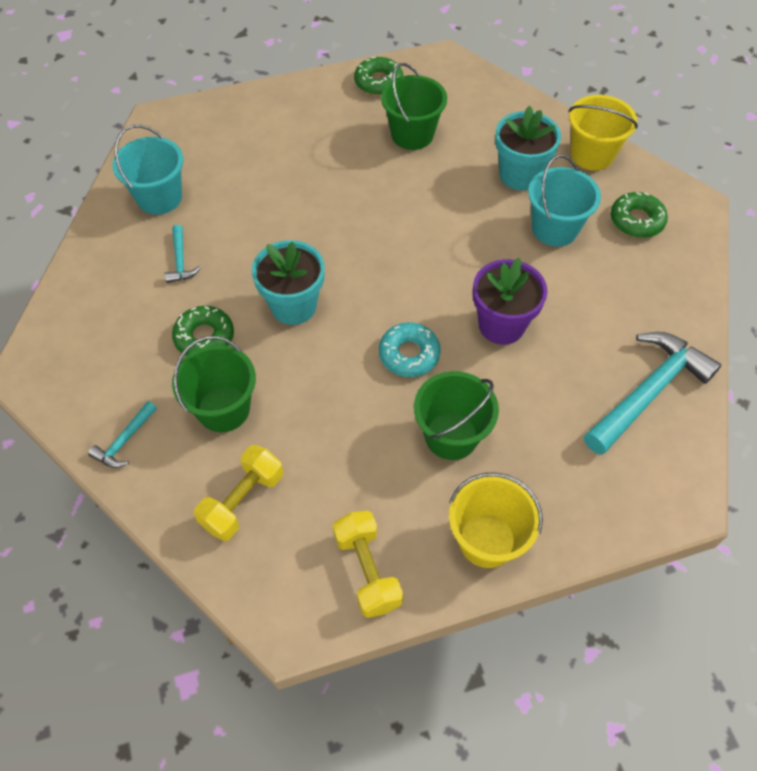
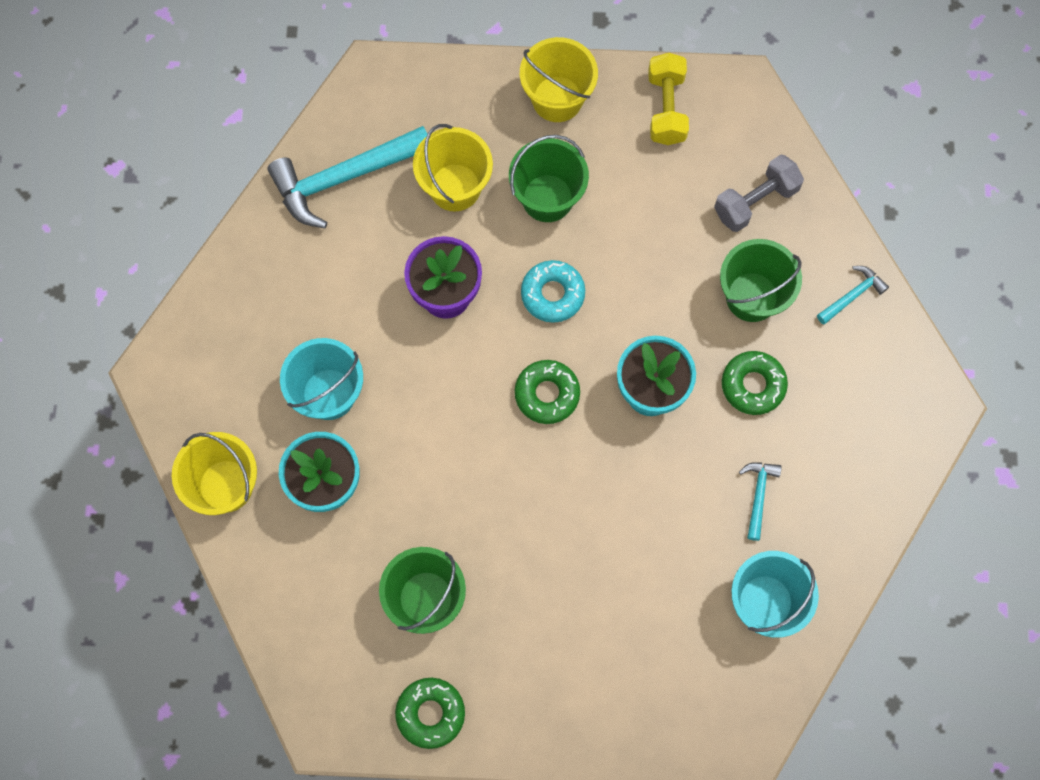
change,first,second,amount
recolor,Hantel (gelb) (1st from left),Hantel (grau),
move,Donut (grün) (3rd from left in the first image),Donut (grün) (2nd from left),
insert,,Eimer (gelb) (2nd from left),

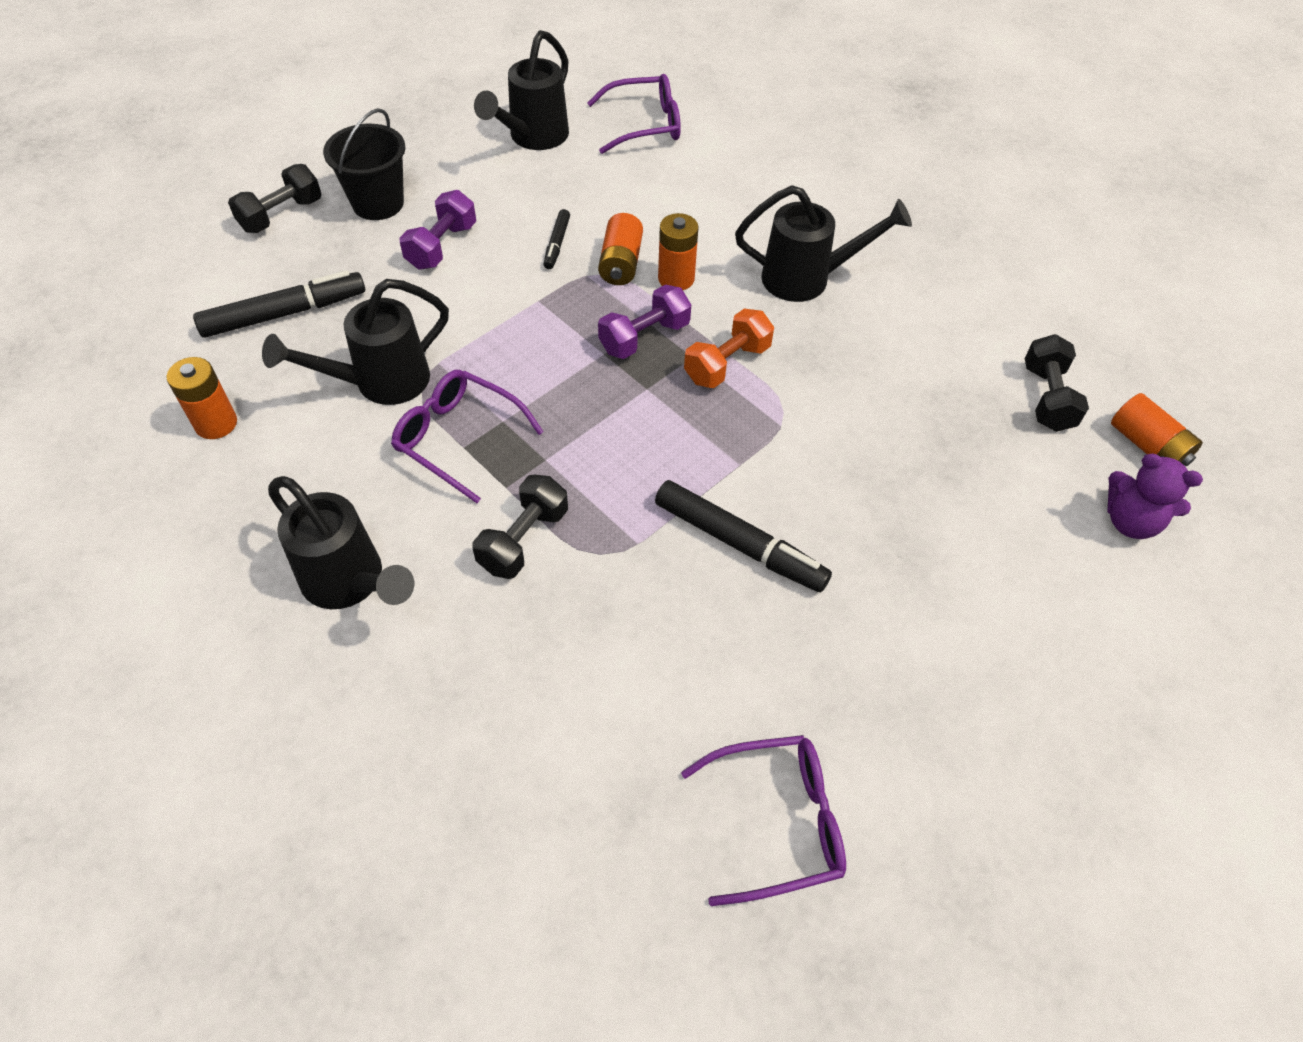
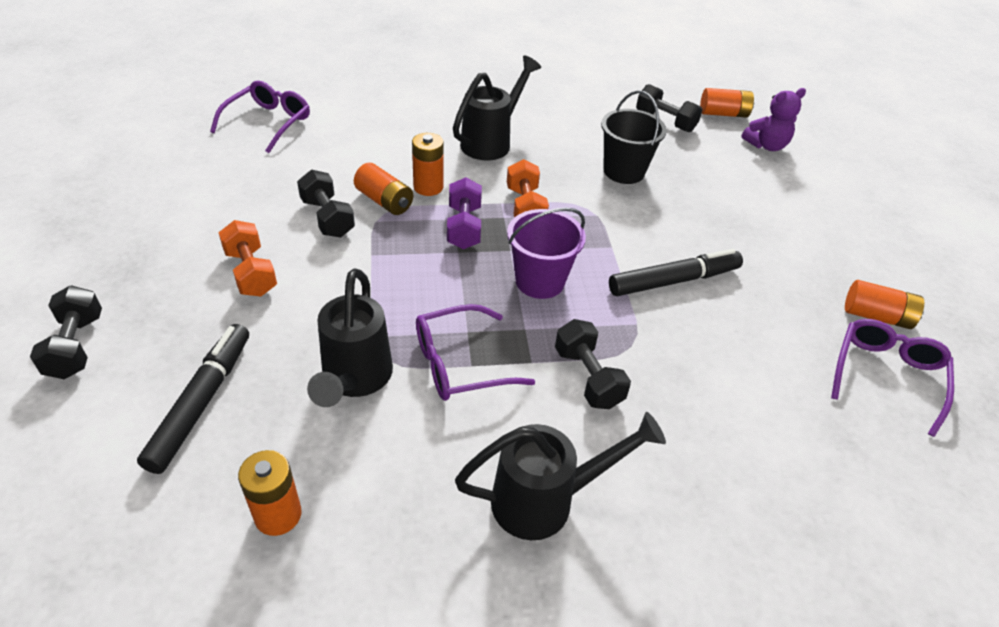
change,first,second,amount
move,Eimer (schwarz),,
recolor,Hantel (lila) (1st from left),Hantel (orange) (1st from left),
delete,Gießkanne (schwarz) (3rd from left),,
replace,Filzstift (schwarz) (2nd from left),Hantel (schwarz) (2nd from left),
insert,,Eimer (lila),
insert,,Batterie (orange) (5th from left),

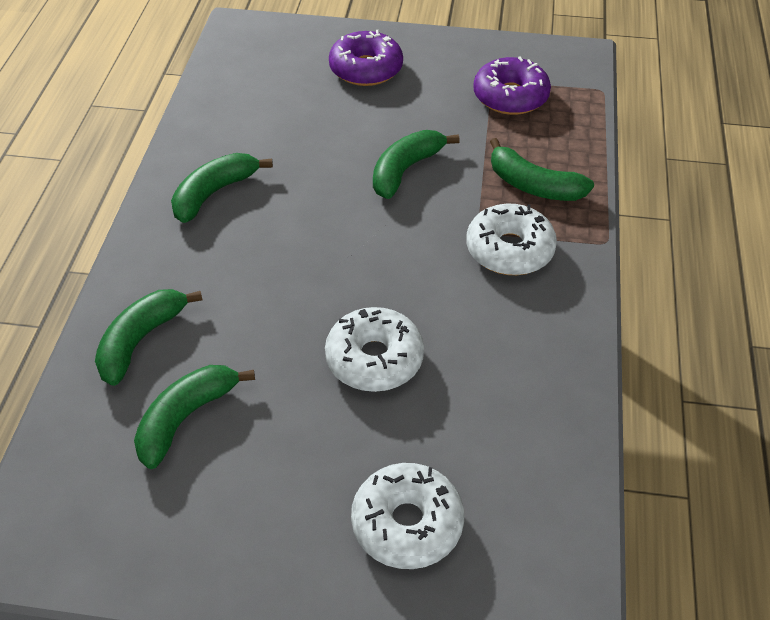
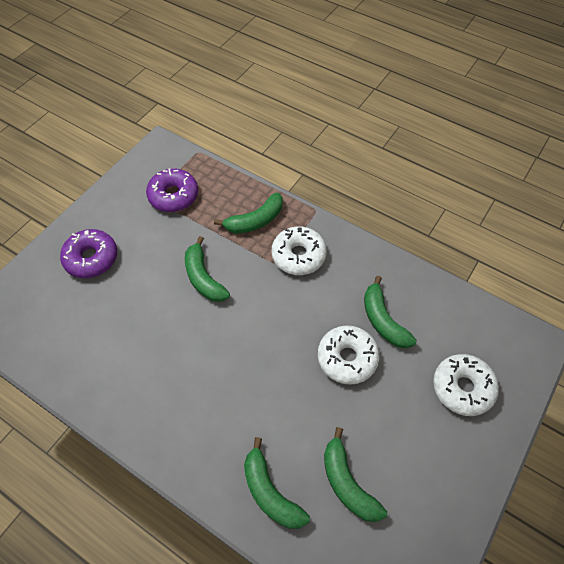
change,first,second,amount
move,Banane (grün) (3rd from left in the first image),Banane (grün) (5th from left),

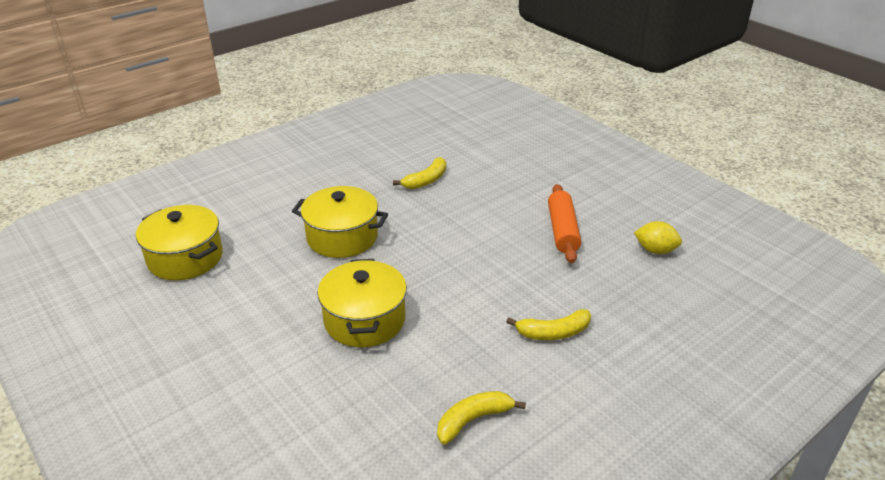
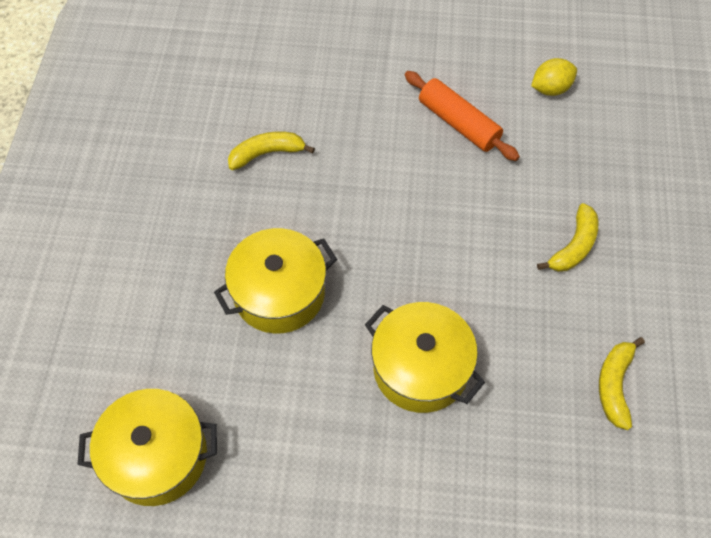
change,first,second,amount
rotate,Banane (gelb) (1st from left),,105 degrees counterclockwise

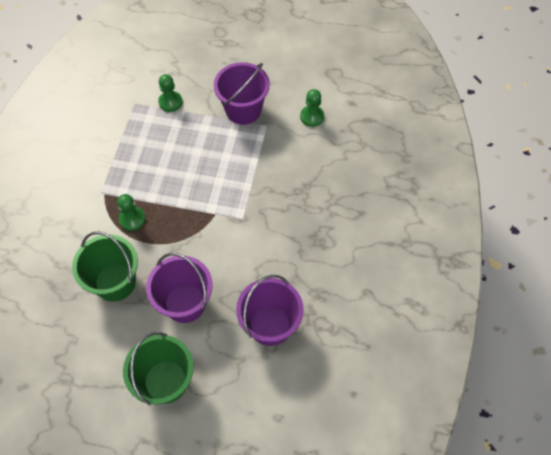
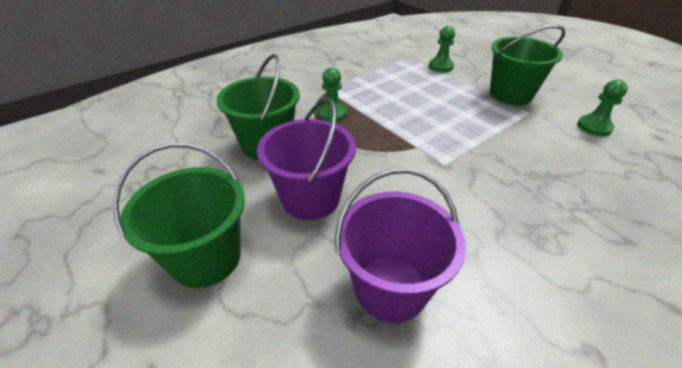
change,first,second,amount
recolor,Eimer (lila) (2nd from left),Eimer (grün) (3rd from left),

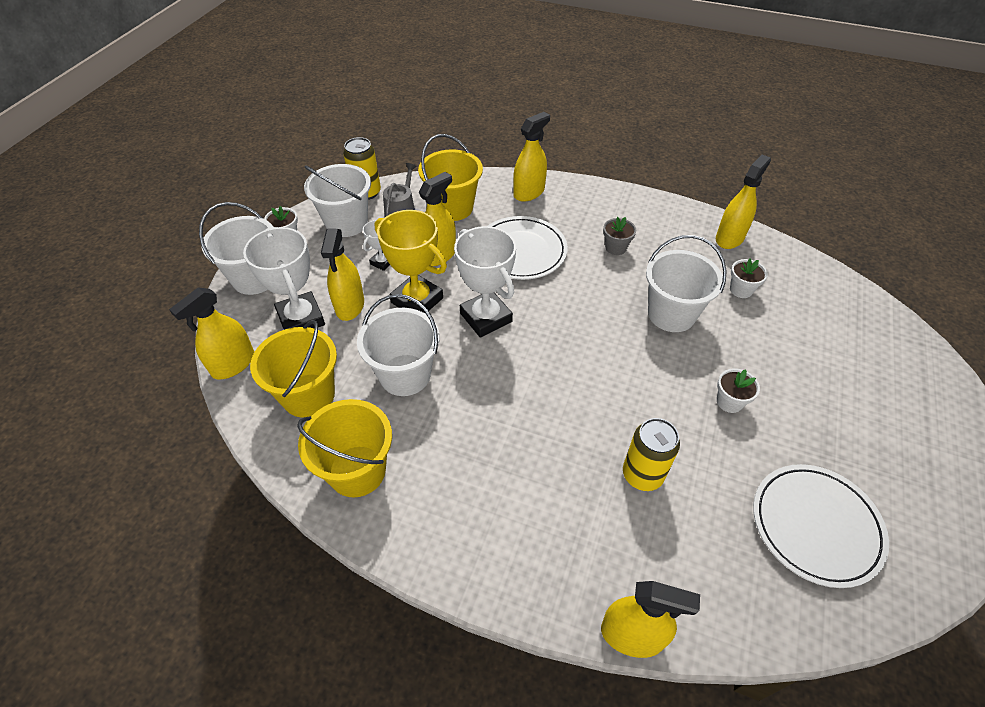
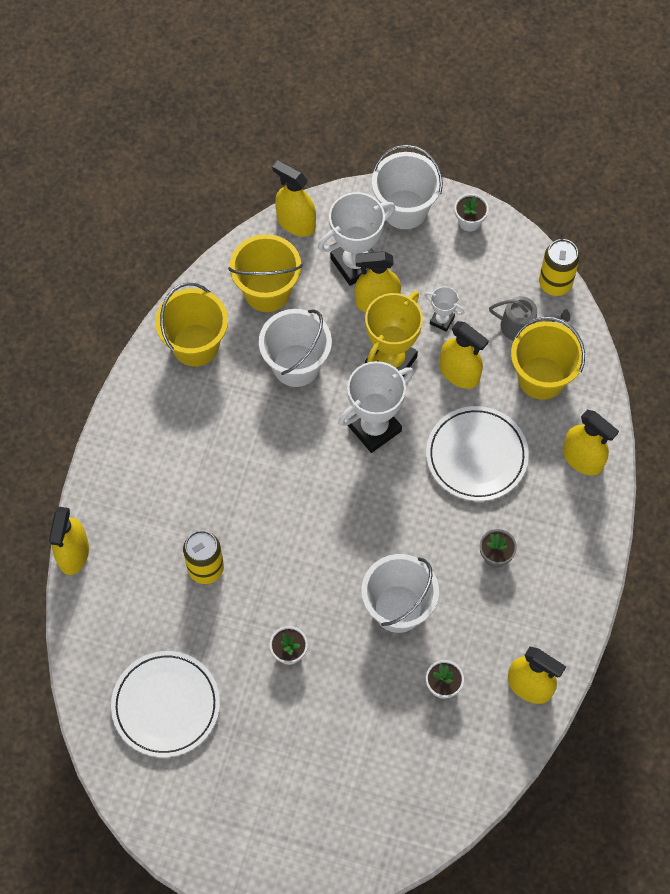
change,first,second,amount
delete,Eimer (weiß) (2nd from left),,

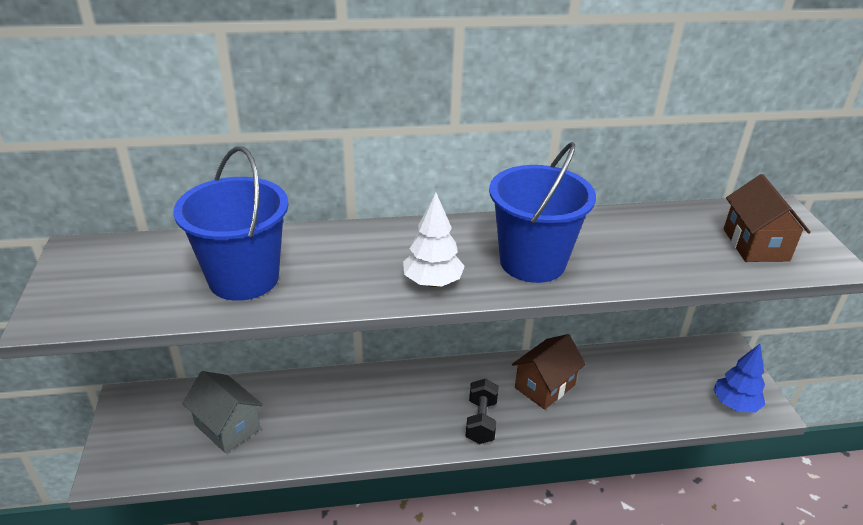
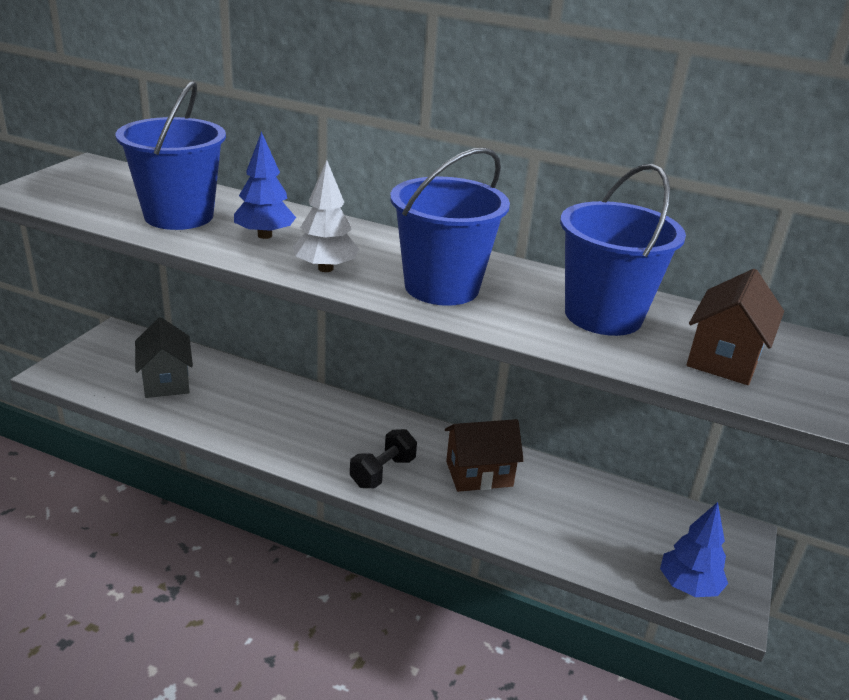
change,first,second,amount
insert,,Baum (blau) (1st from left),
insert,,Eimer (blau) (3rd from left),

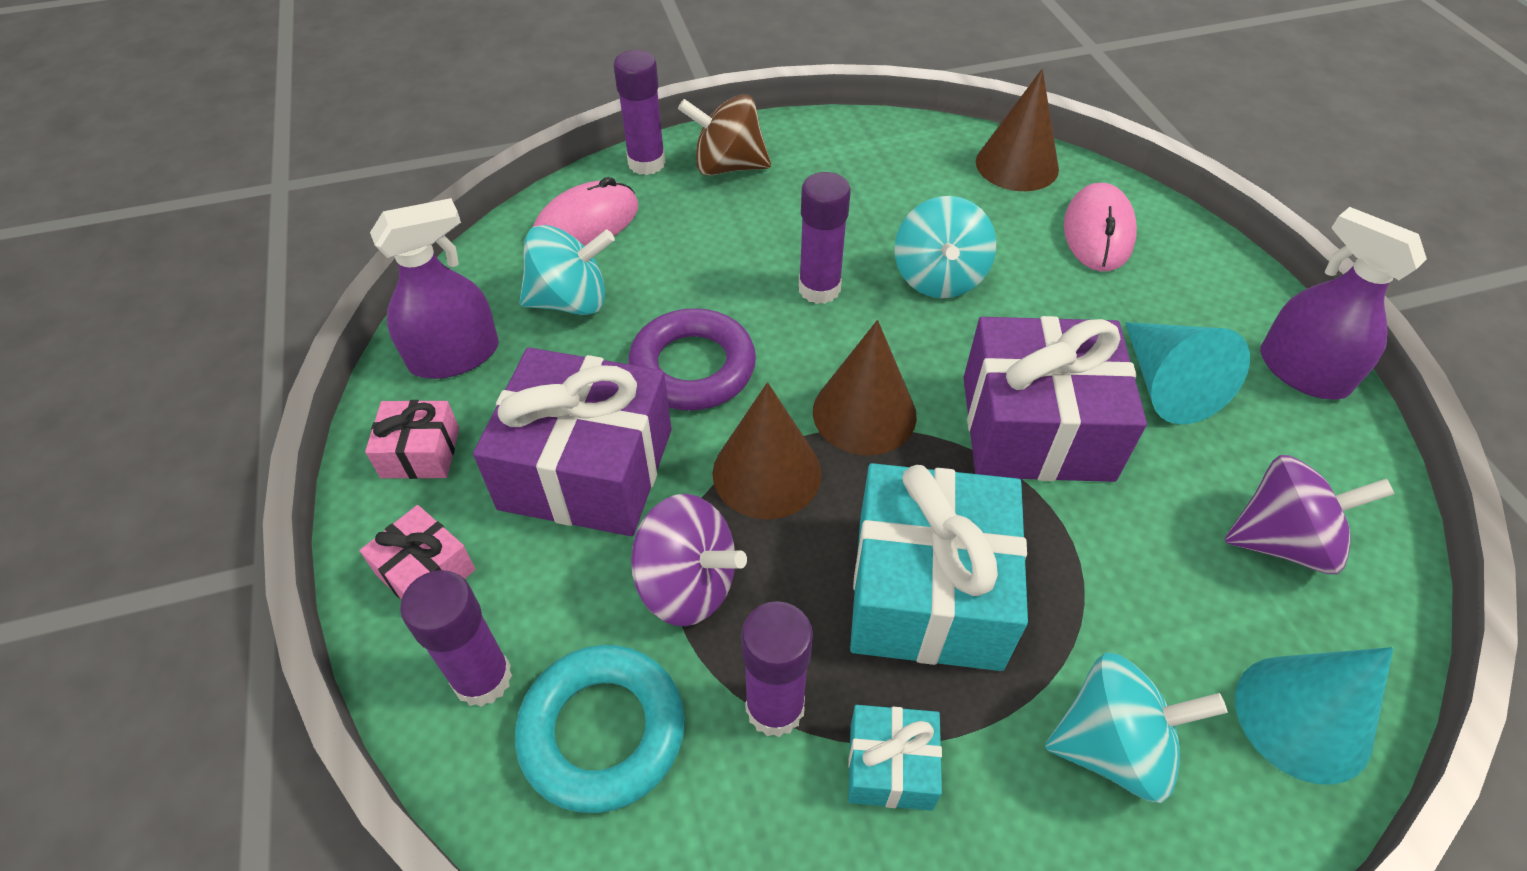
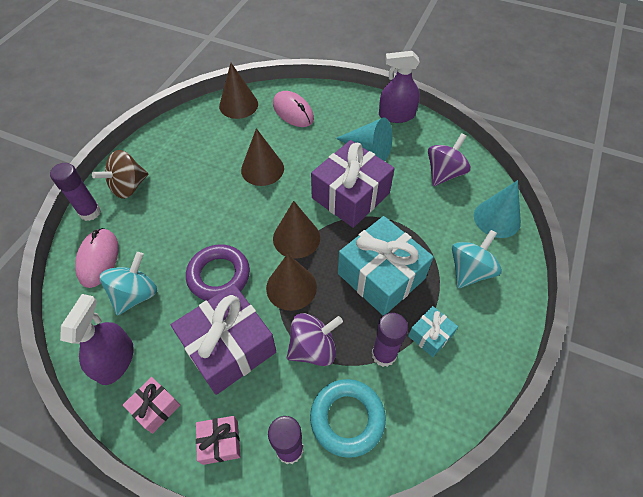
change,first,second,amount
delete,Klebestift (lila) (4th from left),,
replace,Kreisel (türkis) (2nd from left),Kegel (braun) (2nd from left),

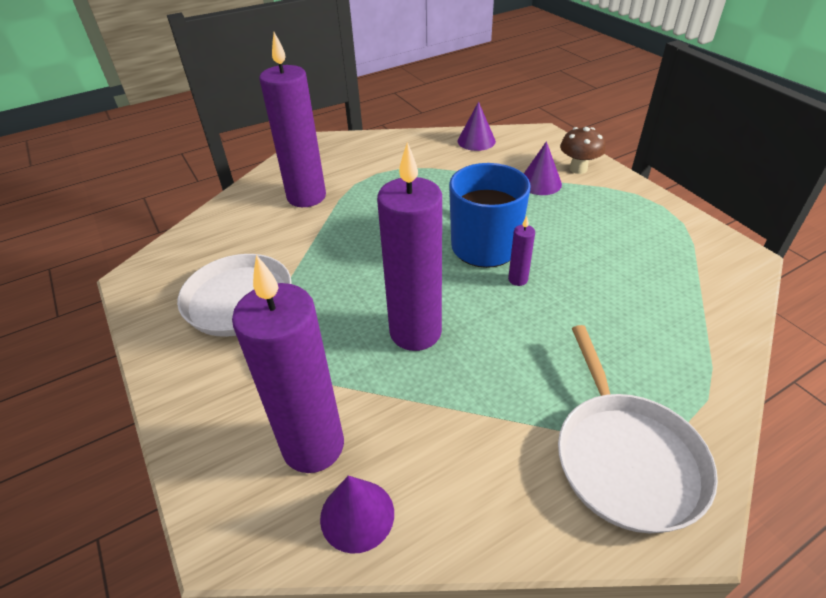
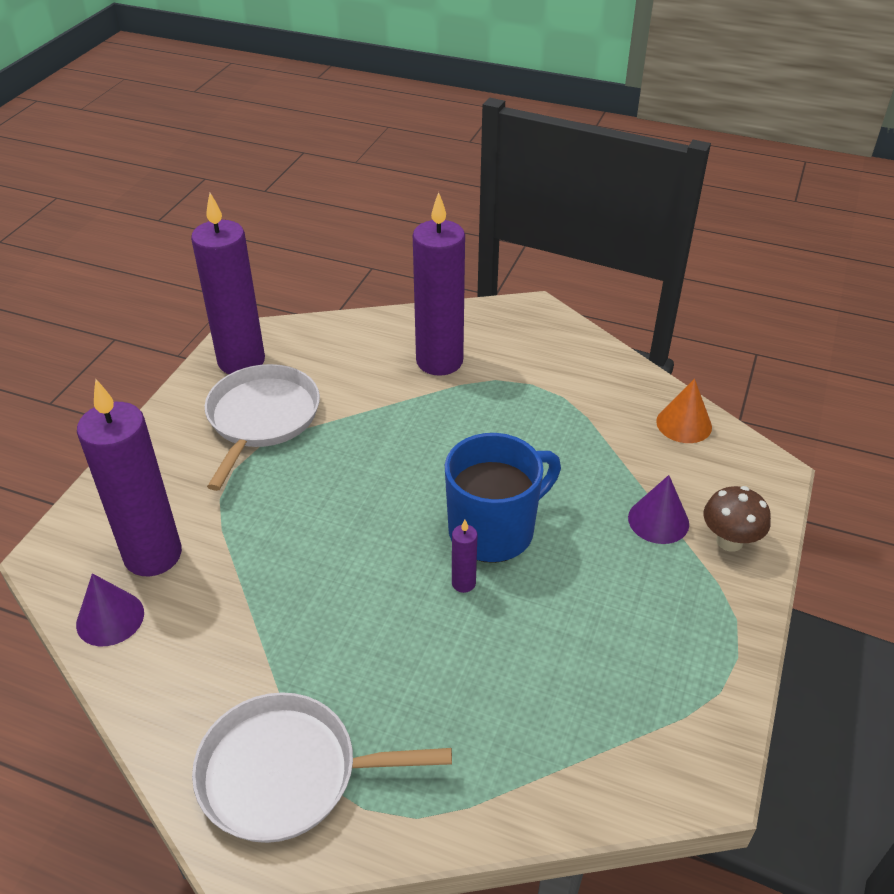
change,first,second,amount
move,Kerze (lila) (3rd from left in the first image),Kerze (lila) (2nd from left),
recolor,Kegel (lila) (2nd from left),Kegel (orange),
rotate,Pfanne (weiß) (2nd from left),,45 degrees clockwise

